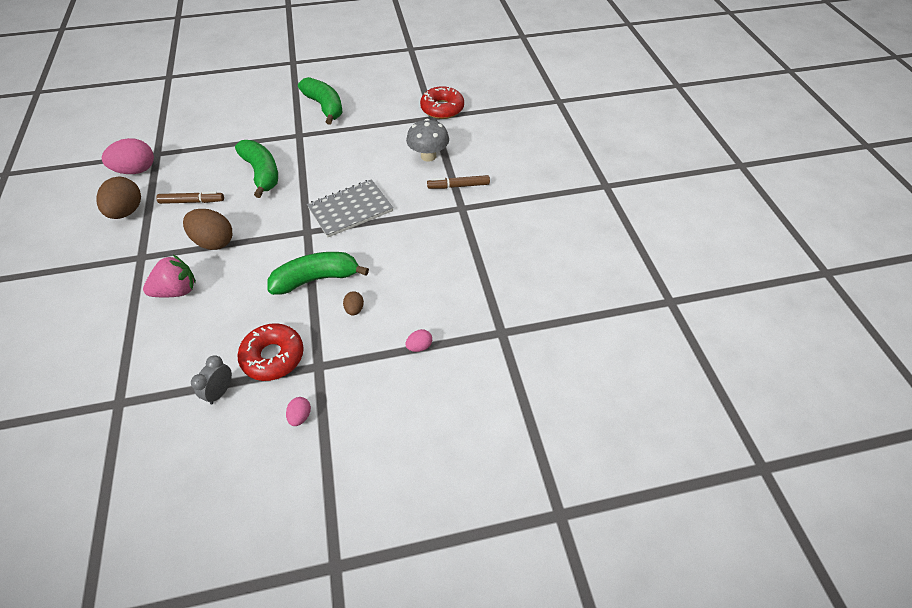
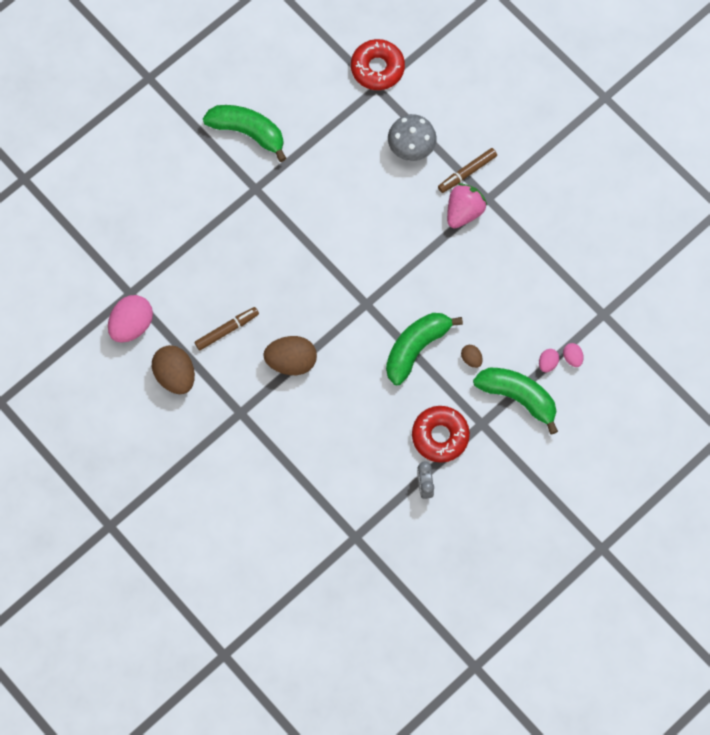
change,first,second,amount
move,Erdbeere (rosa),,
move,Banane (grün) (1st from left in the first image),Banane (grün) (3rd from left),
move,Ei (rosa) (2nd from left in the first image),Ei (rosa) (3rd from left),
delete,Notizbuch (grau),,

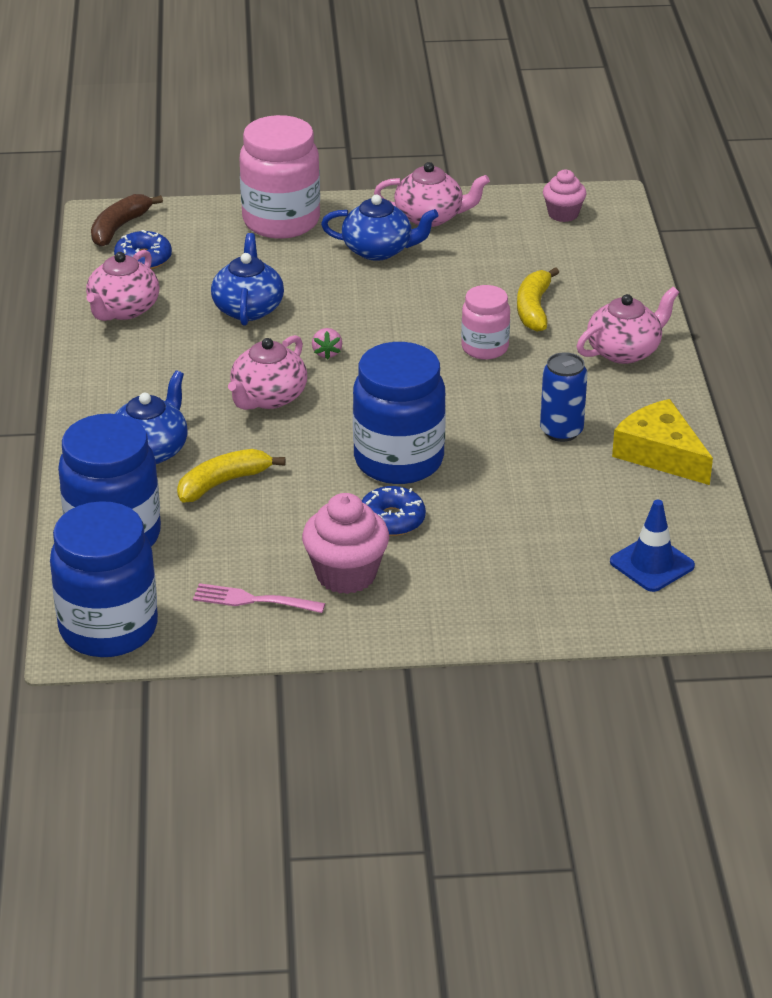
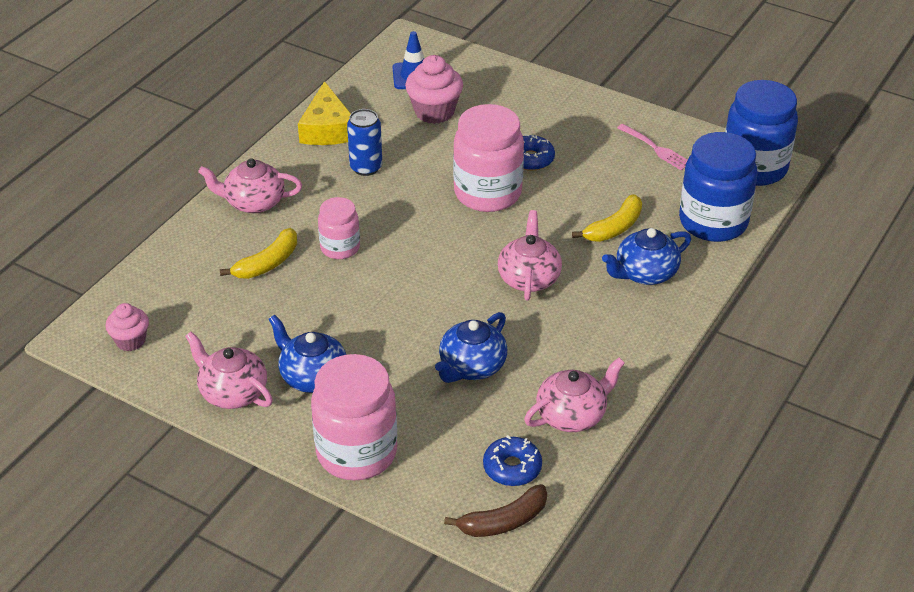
change,first,second,amount
rotate,Banane (gelb) (1st from left in the first image),Banane (gelb) (2nd from left),45 degrees counterclockwise
rotate,Teekanne (rosa) (2nd from left in the first image),Teekanne (rosa) (3rd from left),60 degrees counterclockwise
move,Muffin (rosa) (1st from left in the first image),Muffin (rosa) (2nd from left),
delete,Erdbeere (rosa),,
recolor,Einmachglas (blau) (3rd from left),Einmachglas (rosa) (3rd from left),

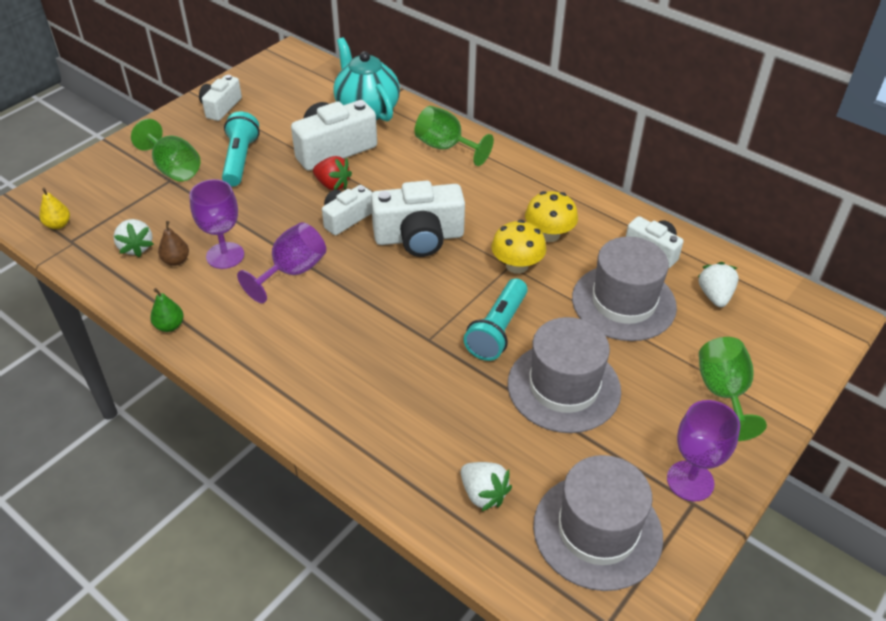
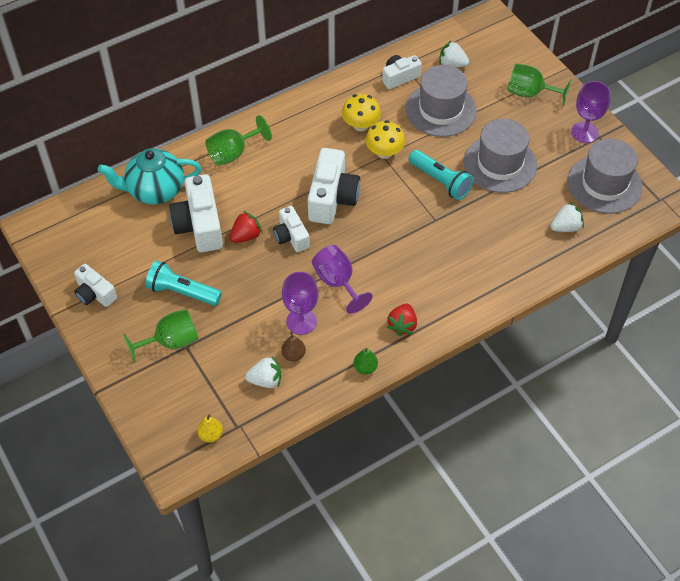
change,first,second,amount
insert,,Erdbeere (rot) (2nd from left),

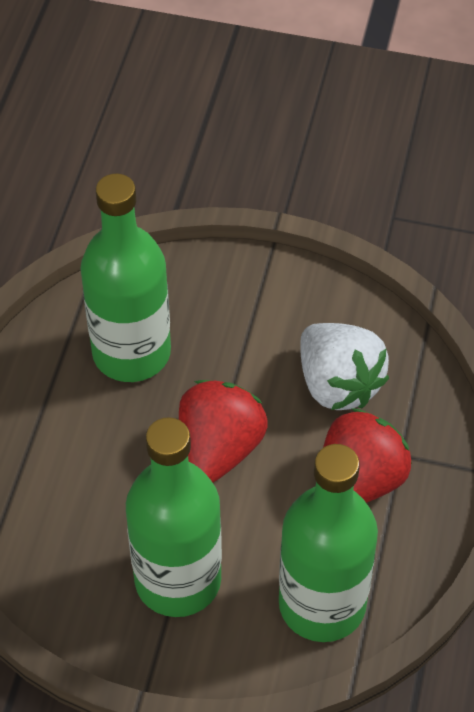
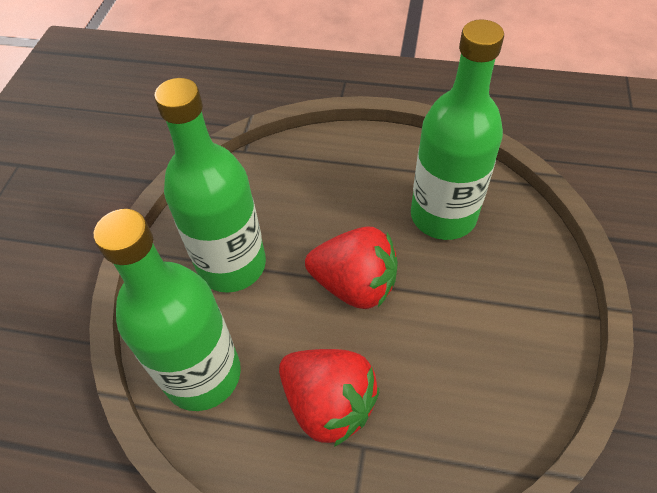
change,first,second,amount
delete,Erdbeere (weiß),,

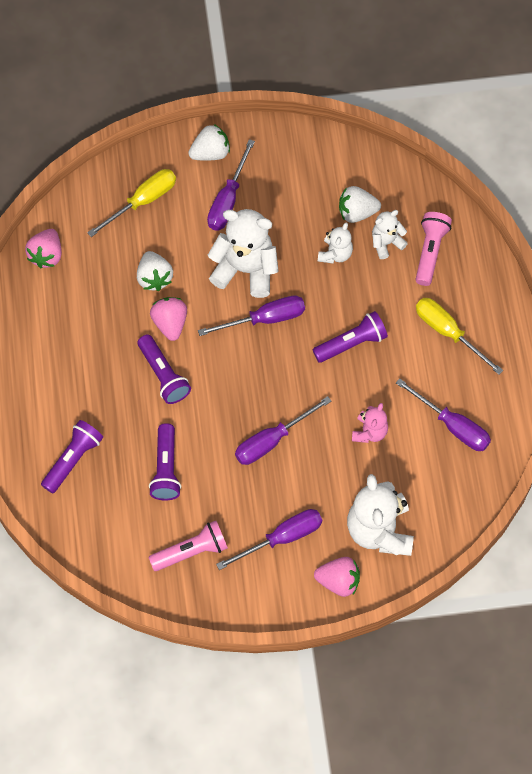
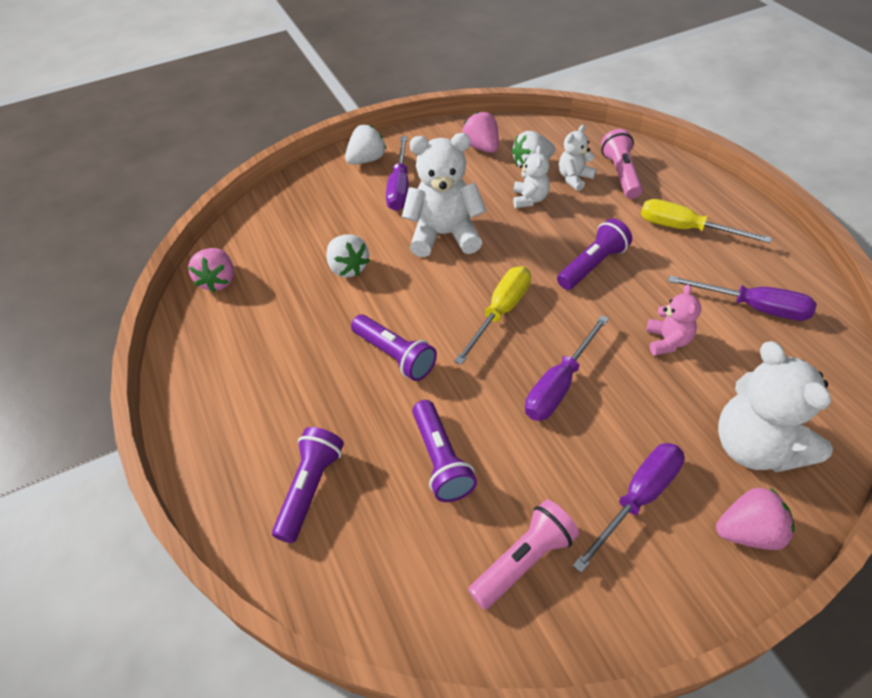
change,first,second,amount
move,Schraubenzieher (gelb) (1st from left),,
move,Erdbeere (rosa) (2nd from left),,
delete,Schraubenzieher (lila) (2nd from left),,

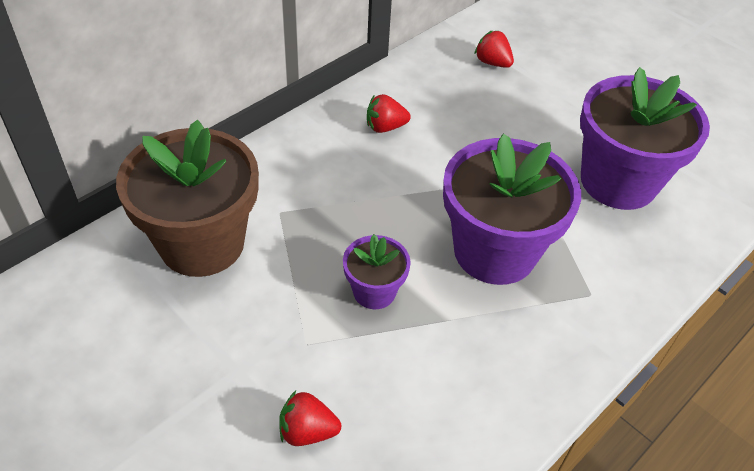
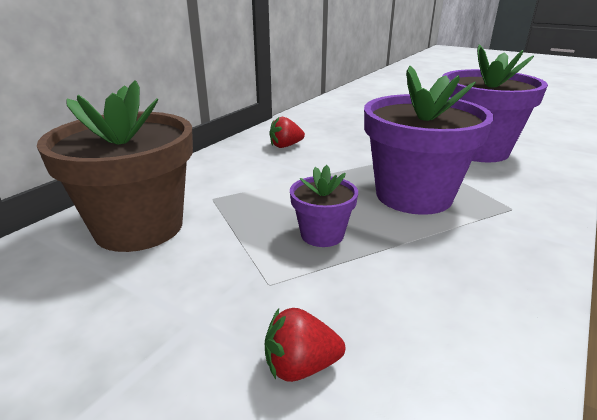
change,first,second,amount
delete,Erdbeere (rot) (3rd from left),,

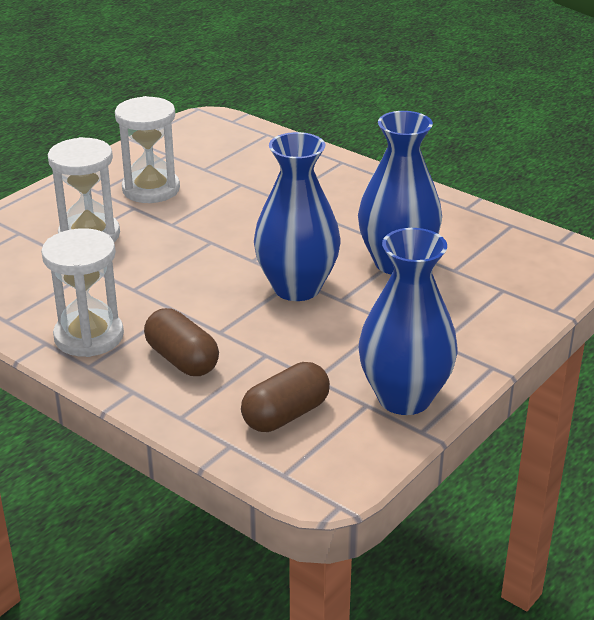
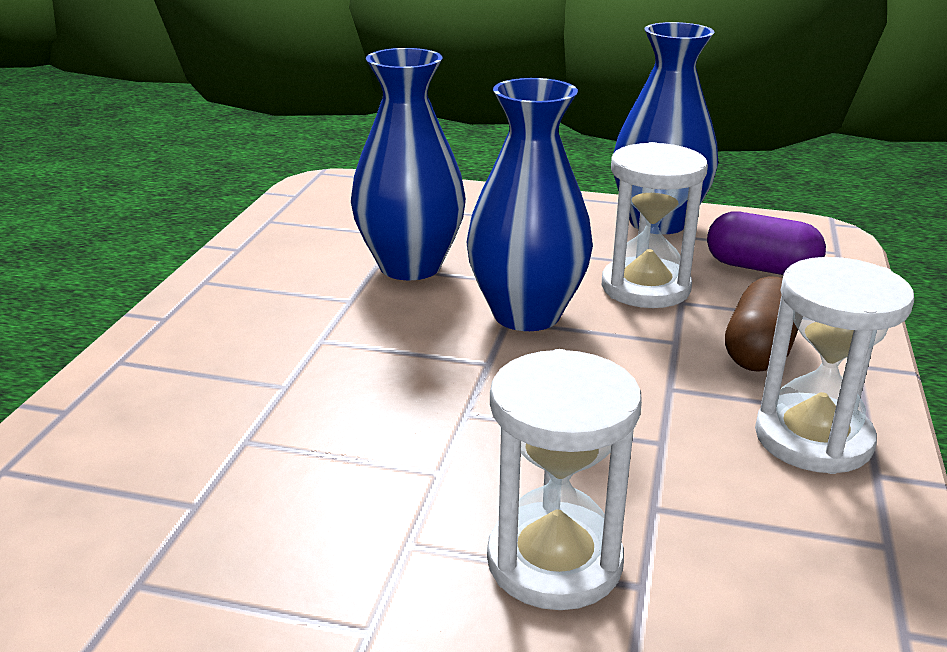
change,first,second,amount
move,Sanduhr (weiß) (3rd from left in the first image),Sanduhr (weiß) (2nd from left),
recolor,Kapsel (braun) (2nd from left),Kapsel (lila),

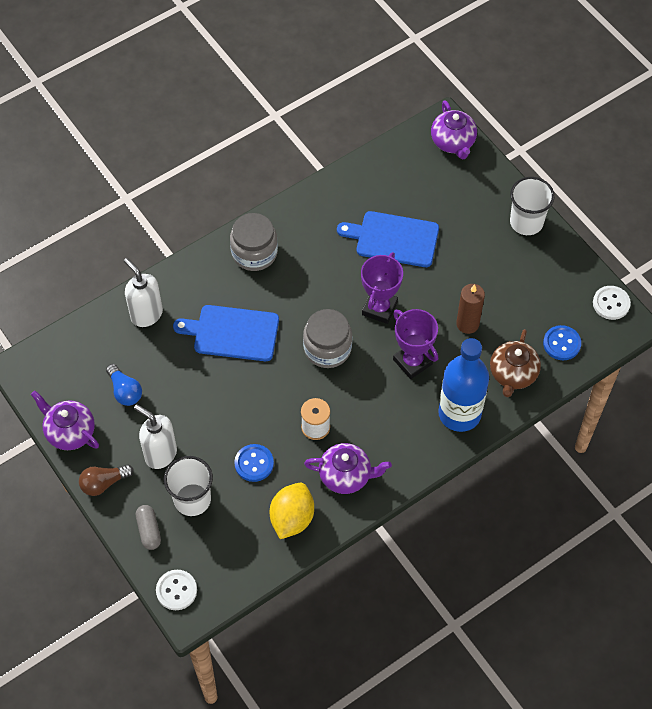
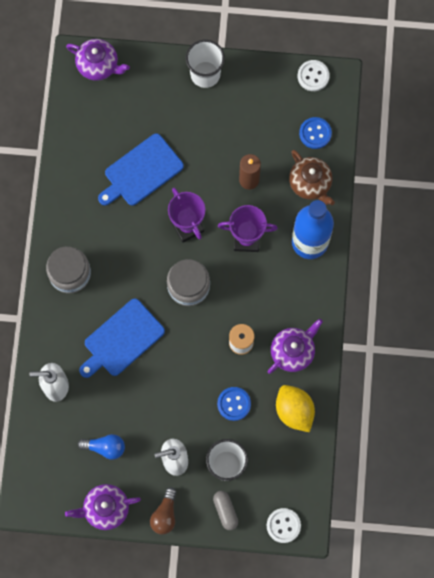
change,first,second,amount
rotate,Kapsel (grau),,45 degrees clockwise

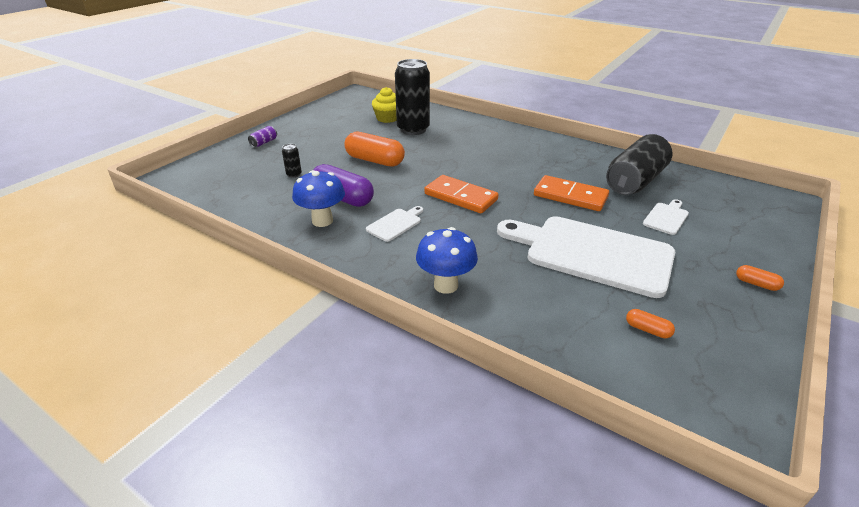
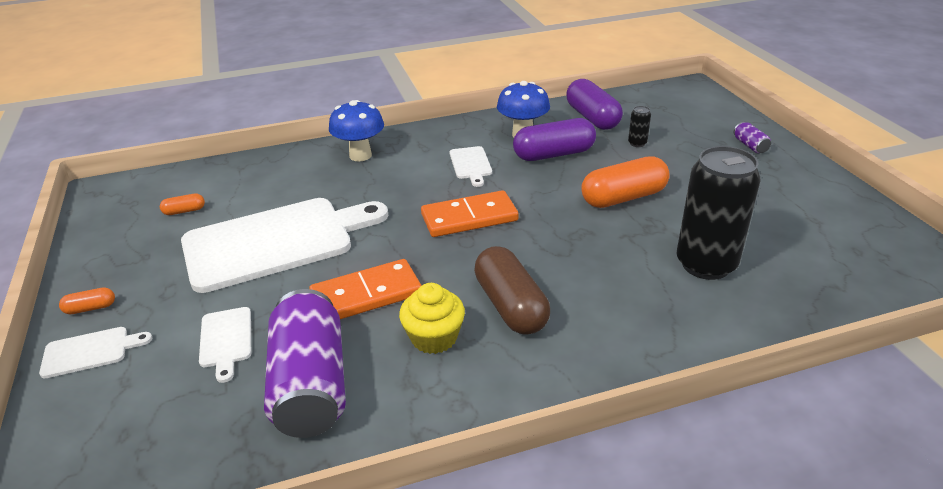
change,first,second,amount
move,Muffin (gelb),,
recolor,Dose (schwarz) (3rd from left),Dose (lila) (1st from left),
insert,,Schneidebrett (weiß) (1st from left),
insert,,Kapsel (braun),
insert,,Kapsel (lila) (2nd from left),

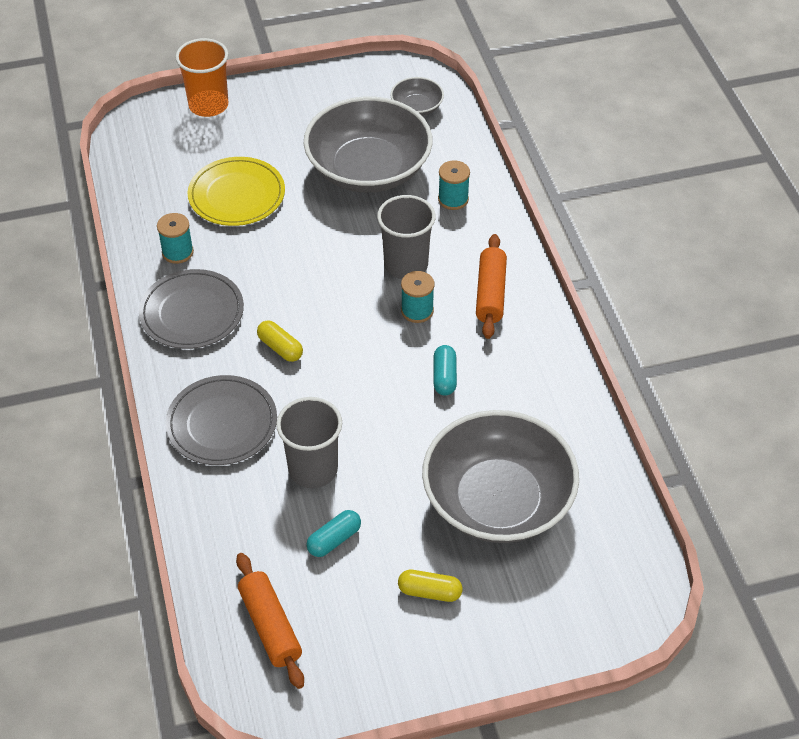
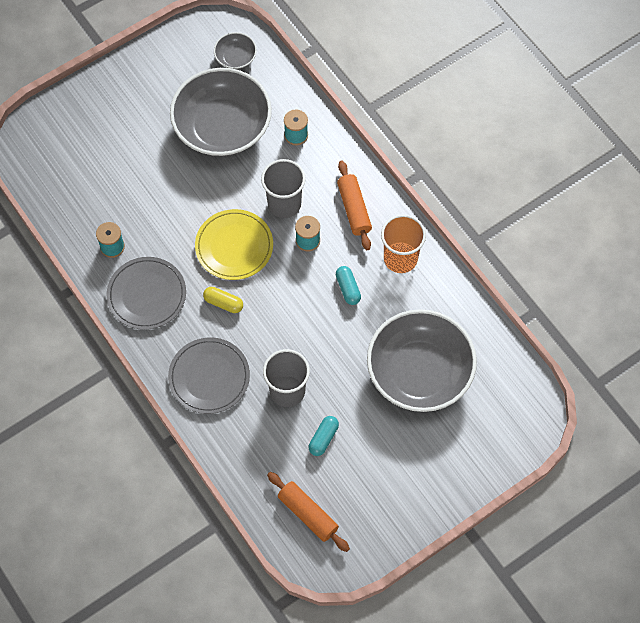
change,first,second,amount
move,Becher (orange),,
move,Teller (gelb),,
delete,Kapsel (gelb) (2nd from left),,

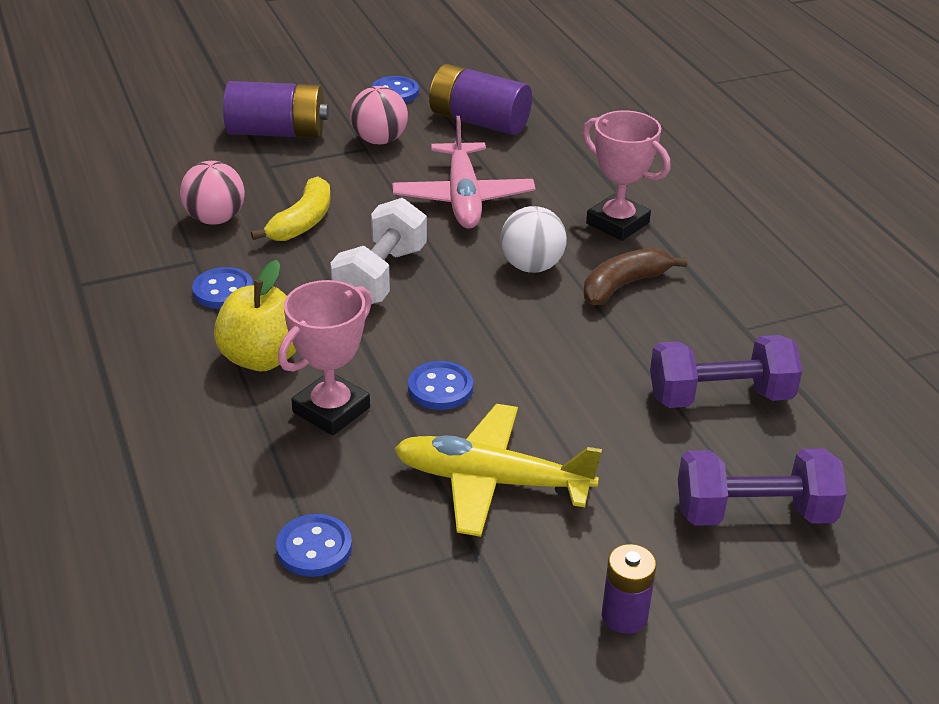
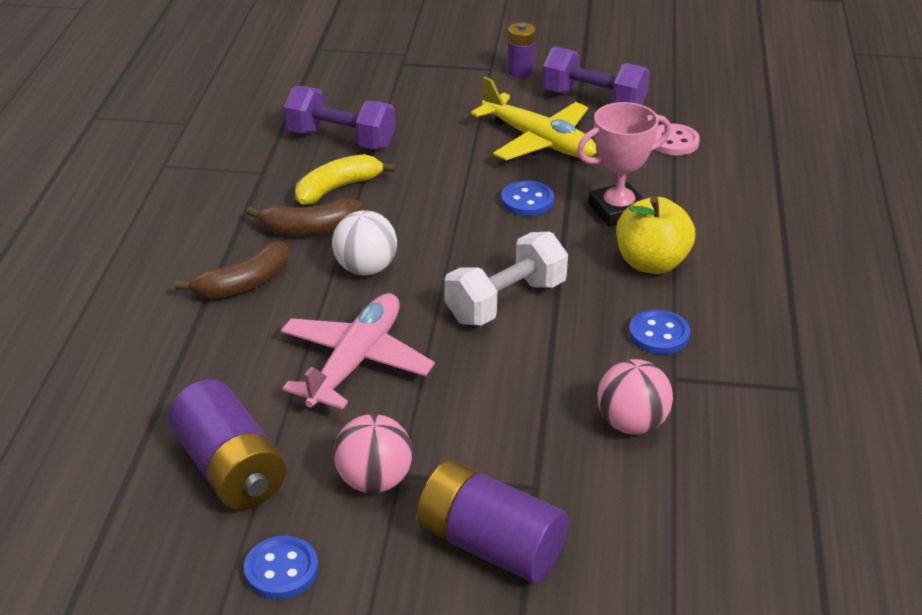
change,first,second,amount
move,Banane (gelb),,
recolor,Knopf (blau) (2nd from left),Knopf (rosa),
replace,Pokal (rosa) (2nd from left),Banane (braun) (1st from left),
move,Hantel (lila) (2nd from left),,

